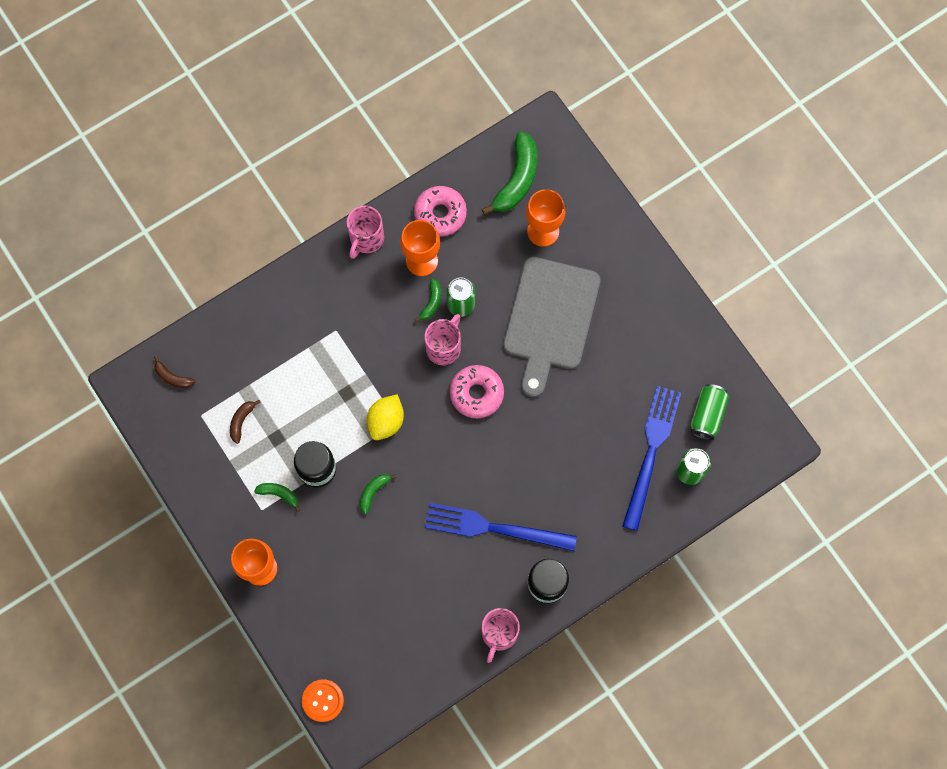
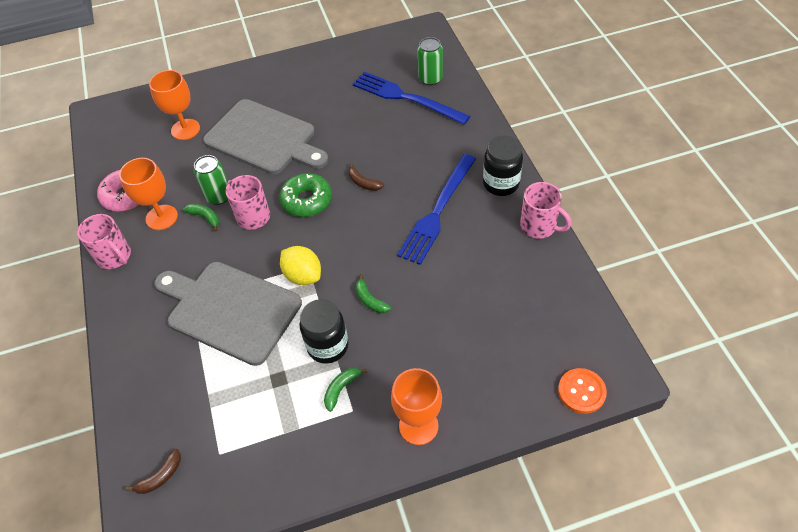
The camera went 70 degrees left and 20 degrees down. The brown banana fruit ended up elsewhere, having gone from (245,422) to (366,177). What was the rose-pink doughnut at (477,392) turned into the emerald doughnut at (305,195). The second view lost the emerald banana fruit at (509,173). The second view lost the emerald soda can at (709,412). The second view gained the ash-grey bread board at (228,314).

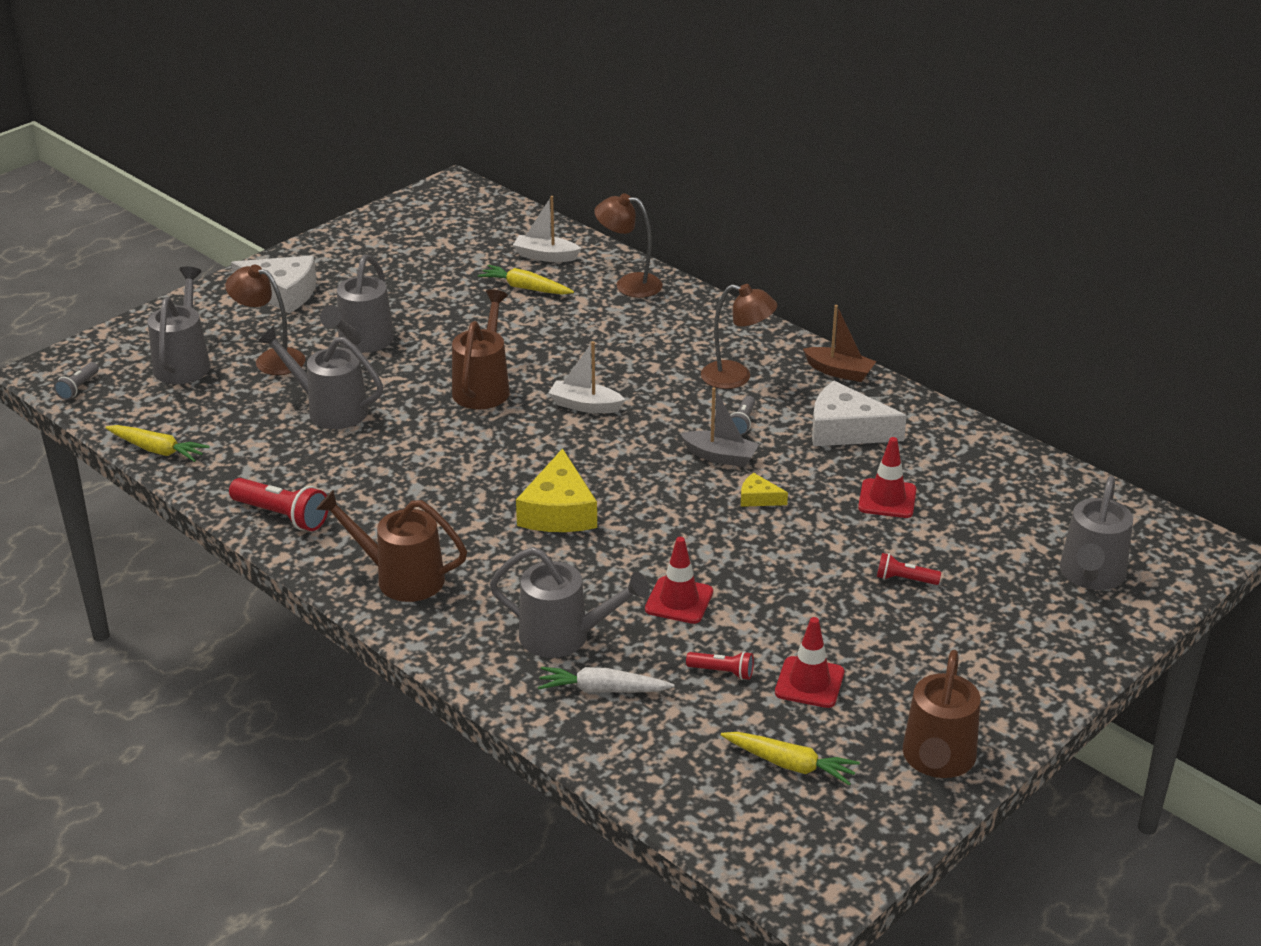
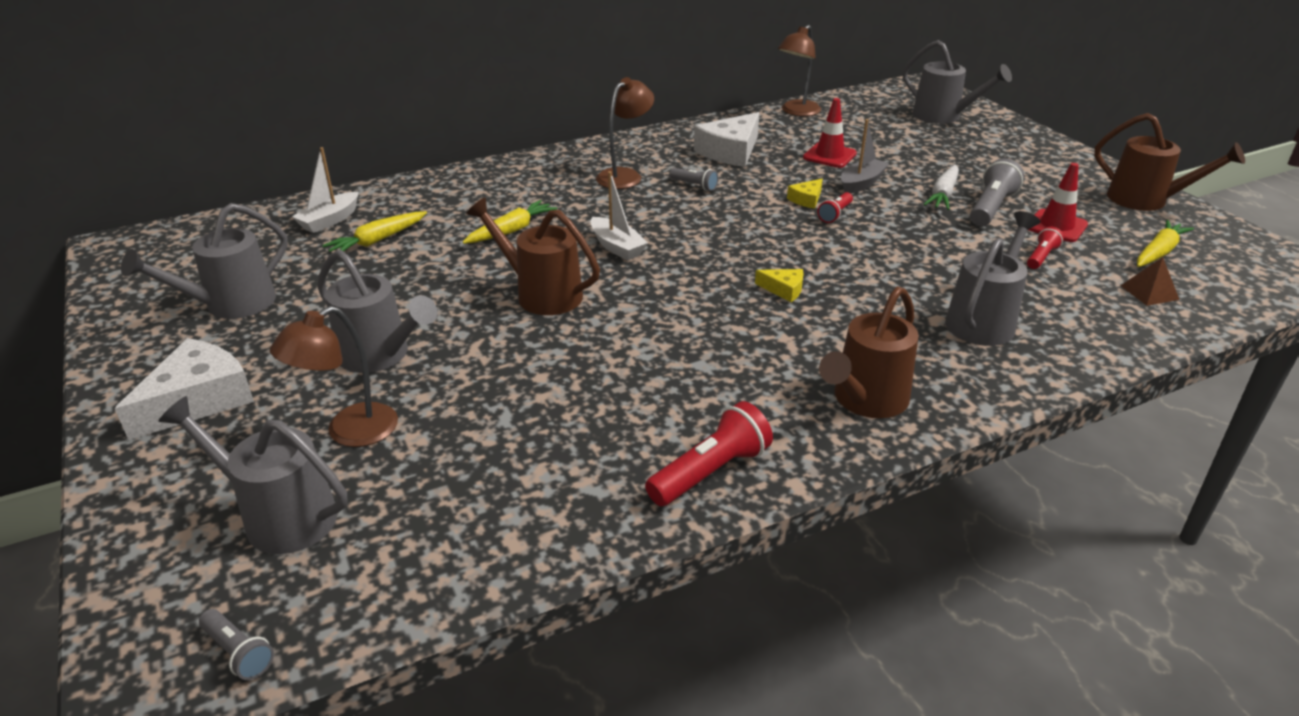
The camera went 70 degrees left and 0 degrees up. The golden toy carrot ended up elsewhere, having gone from (157,443) to (510,222). The ash-grey watering can ended up elsewhere, having gone from (320,377) to (204,261). The size of the golden piece of cheese at (556,490) changed by a factor of 0.48. The snow-white toy carrot ended up elsewhere, having gone from (606,680) to (941,187). The snow-white boat at (587,377) ended up facing another way, 75 degrees counterclockwise from before. The brown lamp ended up elsewhere, having gone from (628,245) to (799,70). The second view lost the crimson safety cone at (679,580). The ash-grey boat ended up elsewhere, having gone from (720,427) to (865,156). The second view lost the brown boat at (839,343). The crimson flashlight ended up elsewhere, having gone from (909,569) to (835,207). The second view gained the ash-grey flashlight at (997,192). The second view gained the brown pyramid at (1150,281).

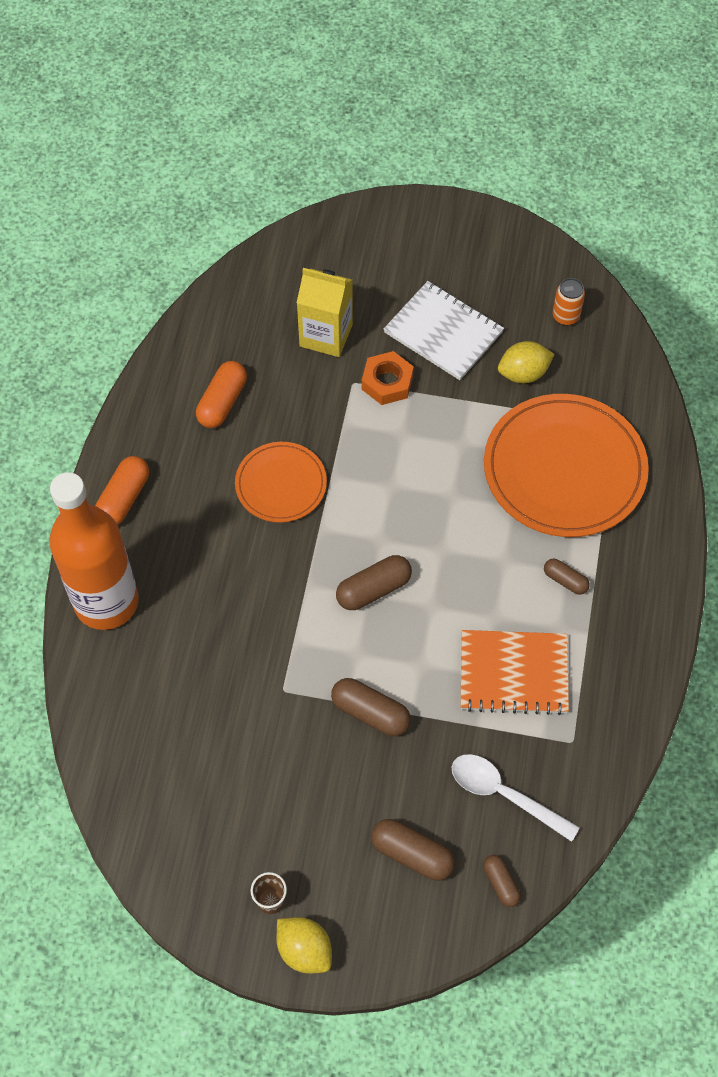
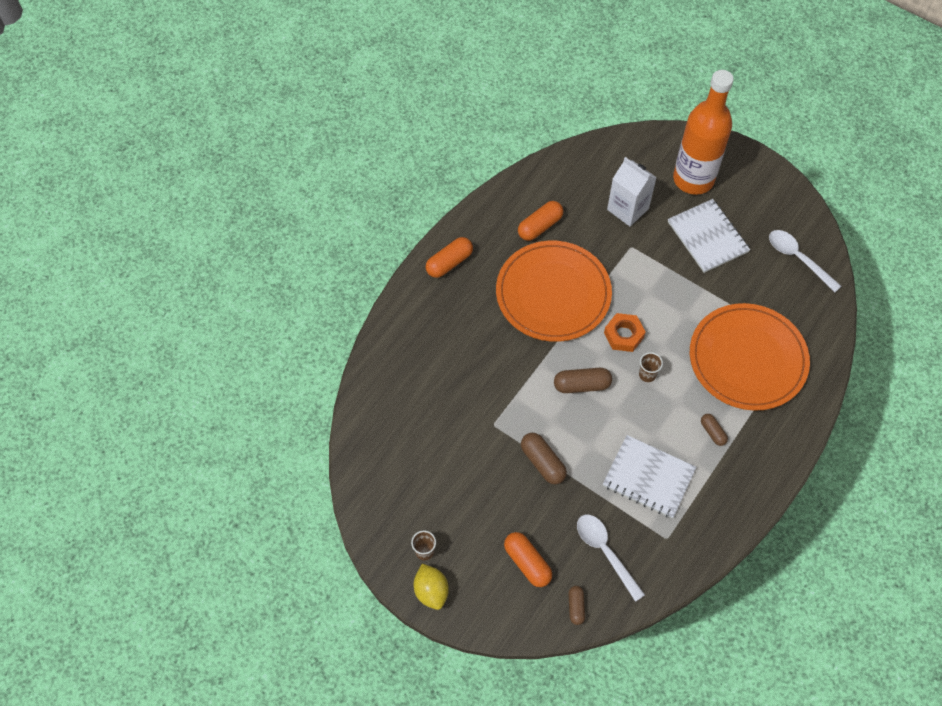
The camera went 25 degrees right and 0 degrees up. The orange-coloured drink bottle ended up elsewhere, having gone from (94,551) to (703,132). The size of the orange-coloured dinner plate at (281,482) changed by a factor of 1.79. What was the golden carton at (325,312) turned into the snow-white carton at (632,192). The orange-coloured nut ended up elsewhere, having gone from (388,378) to (625,332). What was the brown pill shape at (413,850) turned into the orange-coloured pill shape at (528,559). What was the orange-coloured notebook at (515,672) turned into the snow-white notebook at (649,476). The second view lost the golden lemon at (526,362). Where the orange-coloured soda can stood at (569,302), the snow-white spoon came to stand at (805,261). The second view gained the brown cup at (651,367).

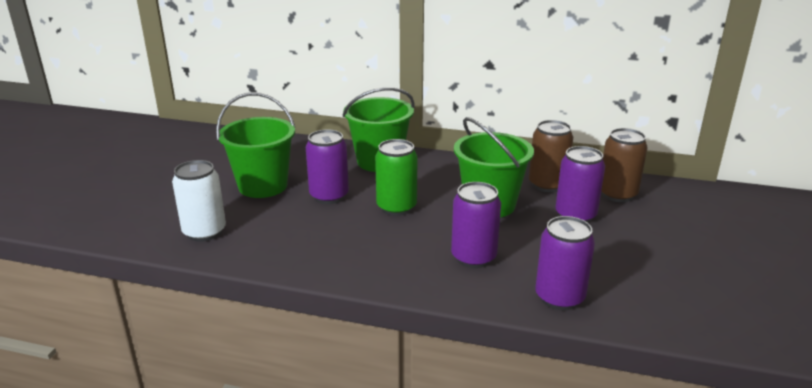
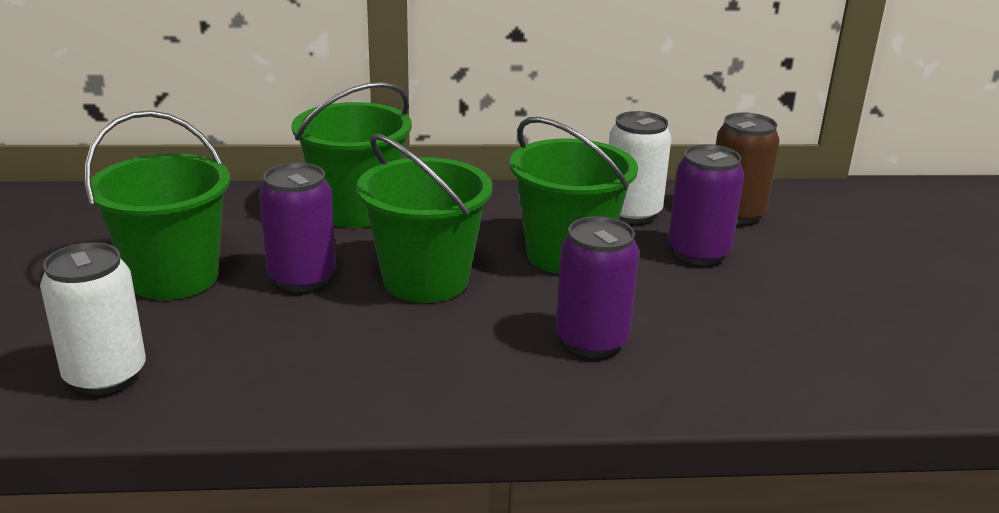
The camera went 20 degrees left and 0 degrees up. Where the emerald soda can stood at (396,177), the emerald bucket came to stand at (424,218). What was the brown soda can at (551,156) turned into the snow-white soda can at (640,167). The second view lost the purple soda can at (565,263).

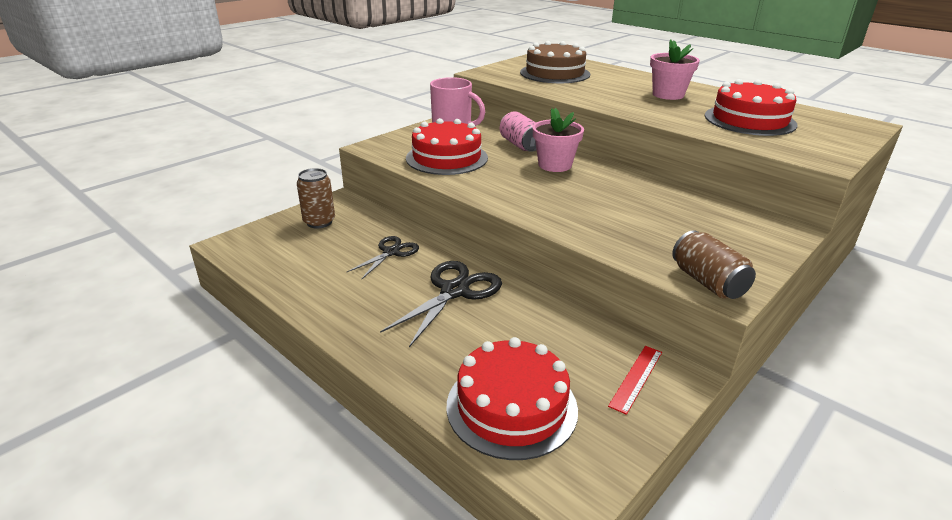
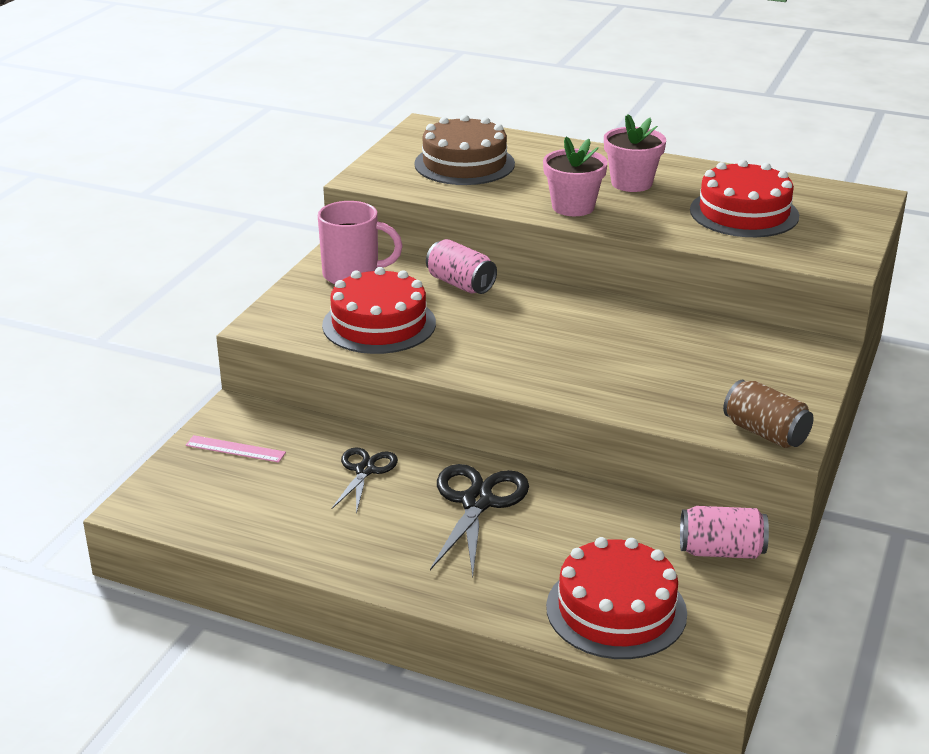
The camera went 20 degrees left and 0 degrees up. Where the brown soda can stood at (316,198), the rose-pink measuring stick came to stand at (236,449). The rose-pink plant pot ended up elsewhere, having gone from (558,140) to (575,176). Where the crimson measuring stick stood at (635,380), the rose-pink soda can came to stand at (724,532).

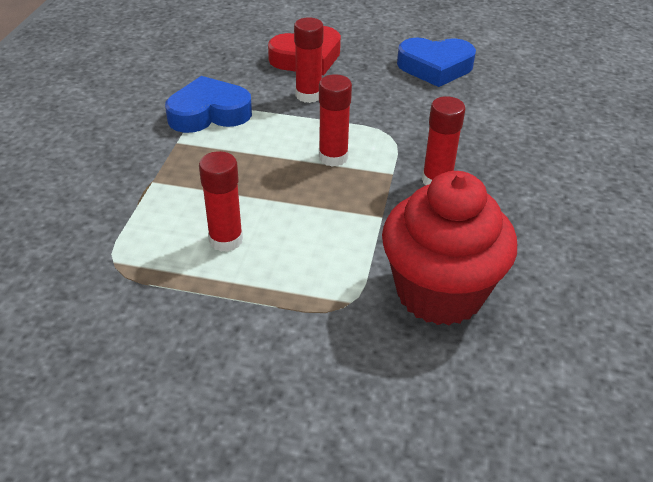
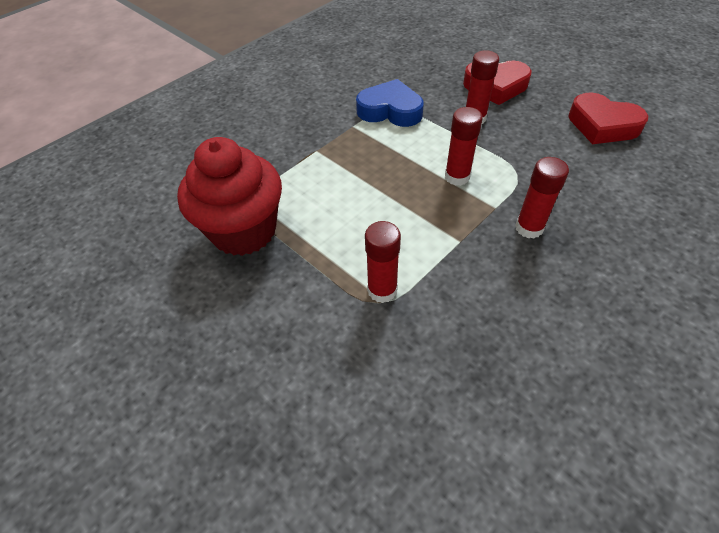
The camera went 35 degrees right and 10 degrees up. The crimson glue ended up elsewhere, having gone from (221,201) to (383,262). The crimson fairy cake ended up elsewhere, having gone from (449,248) to (229,196). What was the cobalt heart at (436,62) turned into the crimson heart at (608,118).

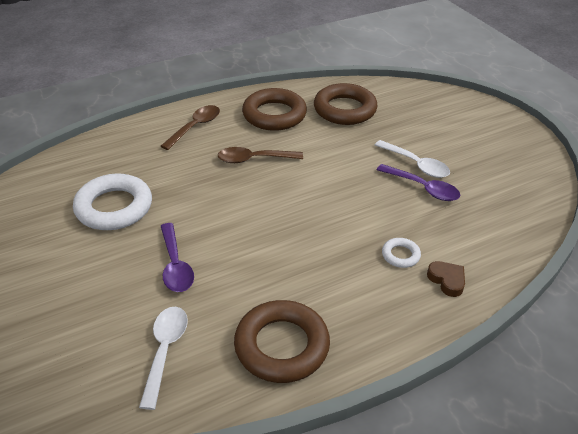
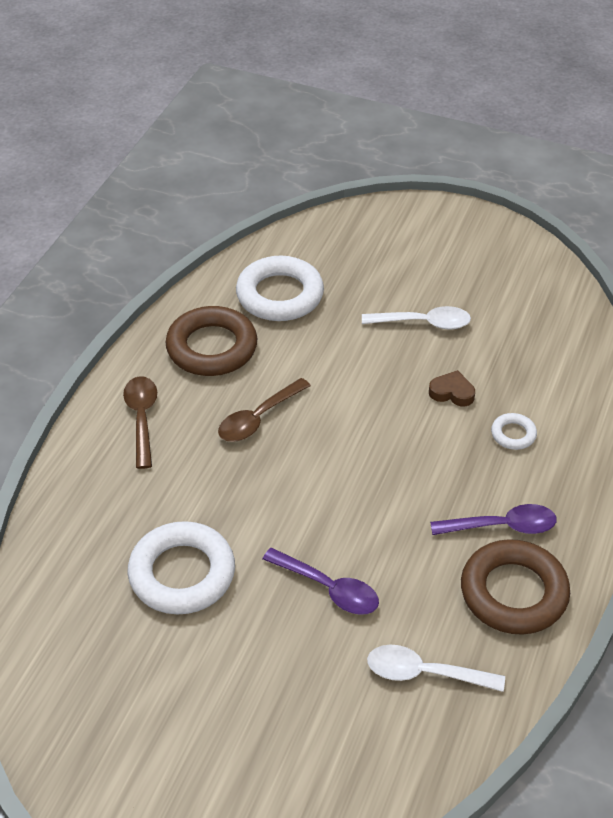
The camera went 40 degrees left and 5 degrees up. The snow-white spoon at (163,358) ended up facing another way, 45 degrees counterclockwise from before. What was the brown hoop at (346,104) turned into the snow-white hoop at (280,288). The purple spoon ended up elsewhere, having gone from (418,182) to (493,519). The brown heart ended up elsewhere, having gone from (446,279) to (452,388).

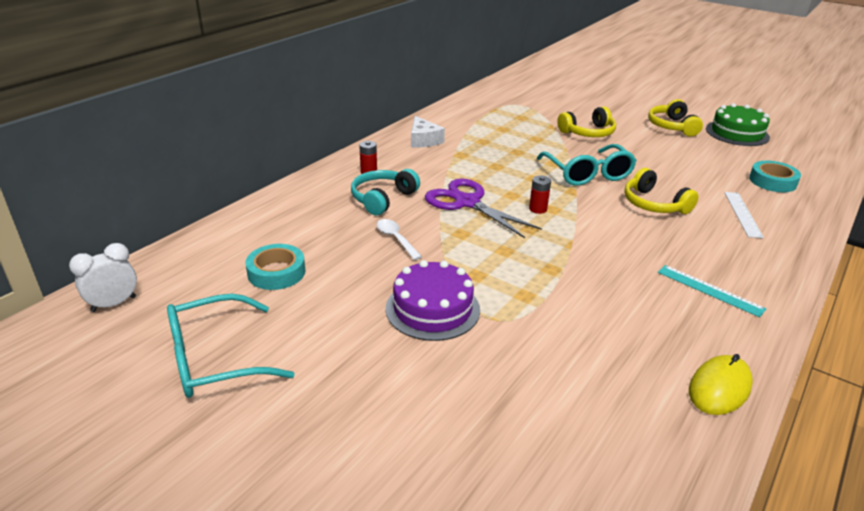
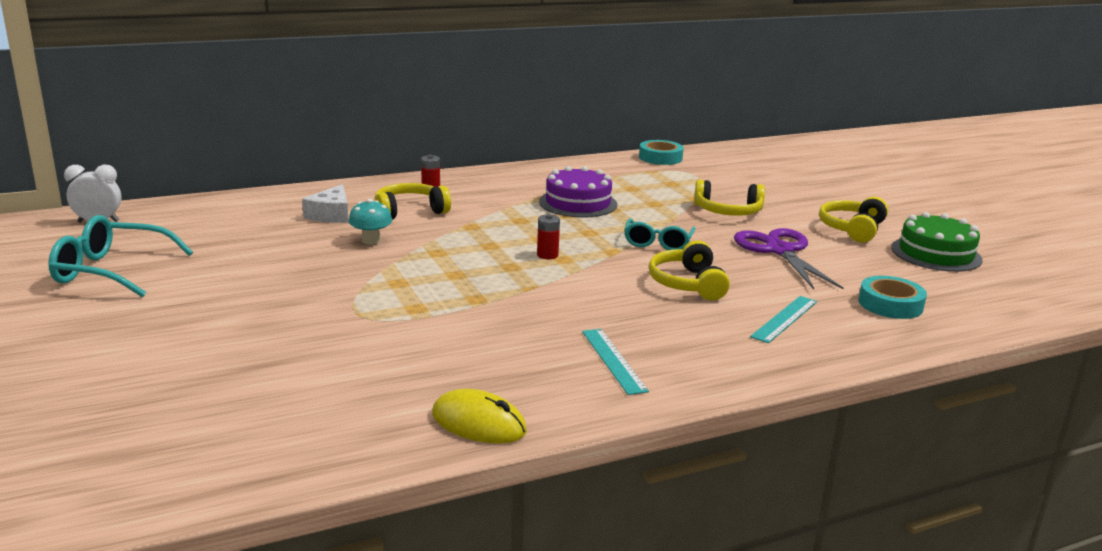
The camera went 30 degrees right and 10 degrees down. The aqua sticky tape ended up elsewhere, having gone from (275,267) to (661,152). What was the aqua headset at (385,192) turned into the golden headset at (412,201). Where the snow-white spoon stood at (399,239), the aqua toadstool came to stand at (370,222). The purple layer cake ended up elsewhere, having gone from (432,300) to (578,192). The snow-white piece of cheese ended up elsewhere, having gone from (428,132) to (325,203). The purple shears ended up elsewhere, having gone from (483,208) to (789,258). The size of the aqua spectacles at (587,165) changed by a factor of 0.66. The golden computer mouse at (721,384) ended up facing another way, 45 degrees clockwise from before. What was the snow-white measuring stick at (744,215) turned into the aqua measuring stick at (783,319).

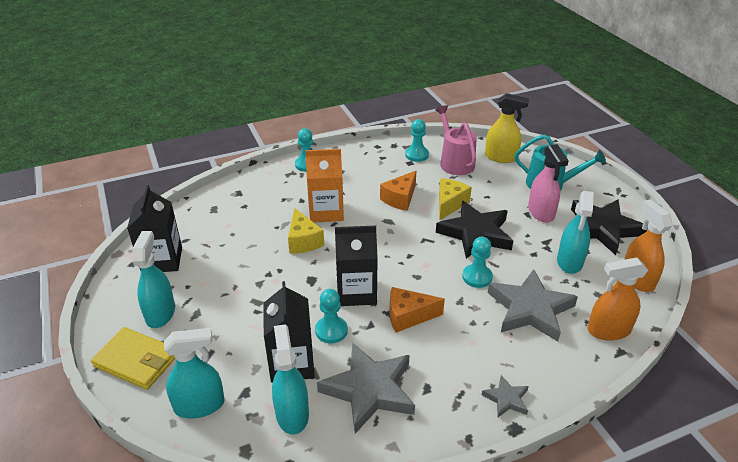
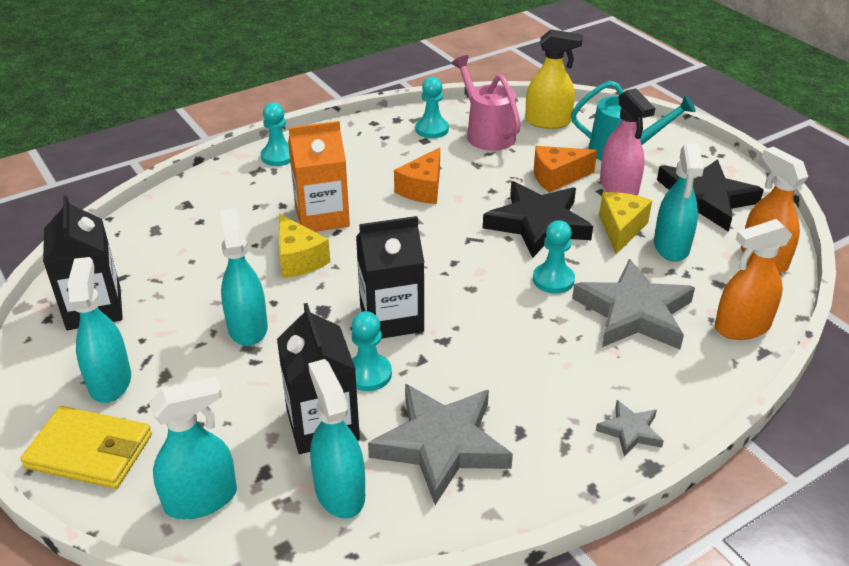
The camera went 10 degrees left and 0 degrees up. The orange-coloured piece of cheese ended up elsewhere, having gone from (417,309) to (565,169). The golden piece of cheese ended up elsewhere, having gone from (455,199) to (625,223). The second view gained the aqua spray bottle at (244,277).

